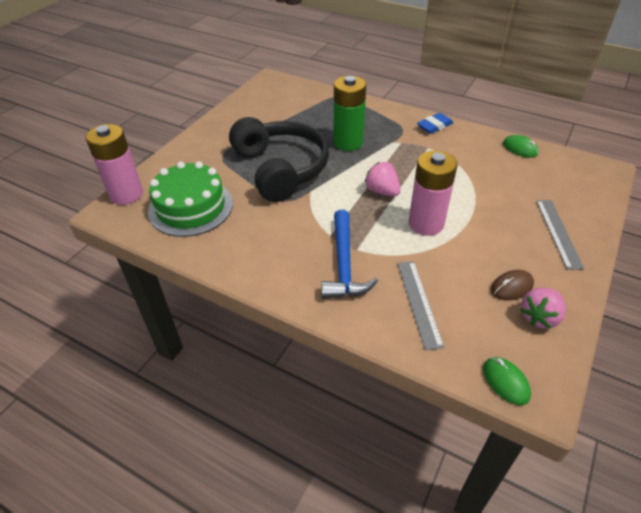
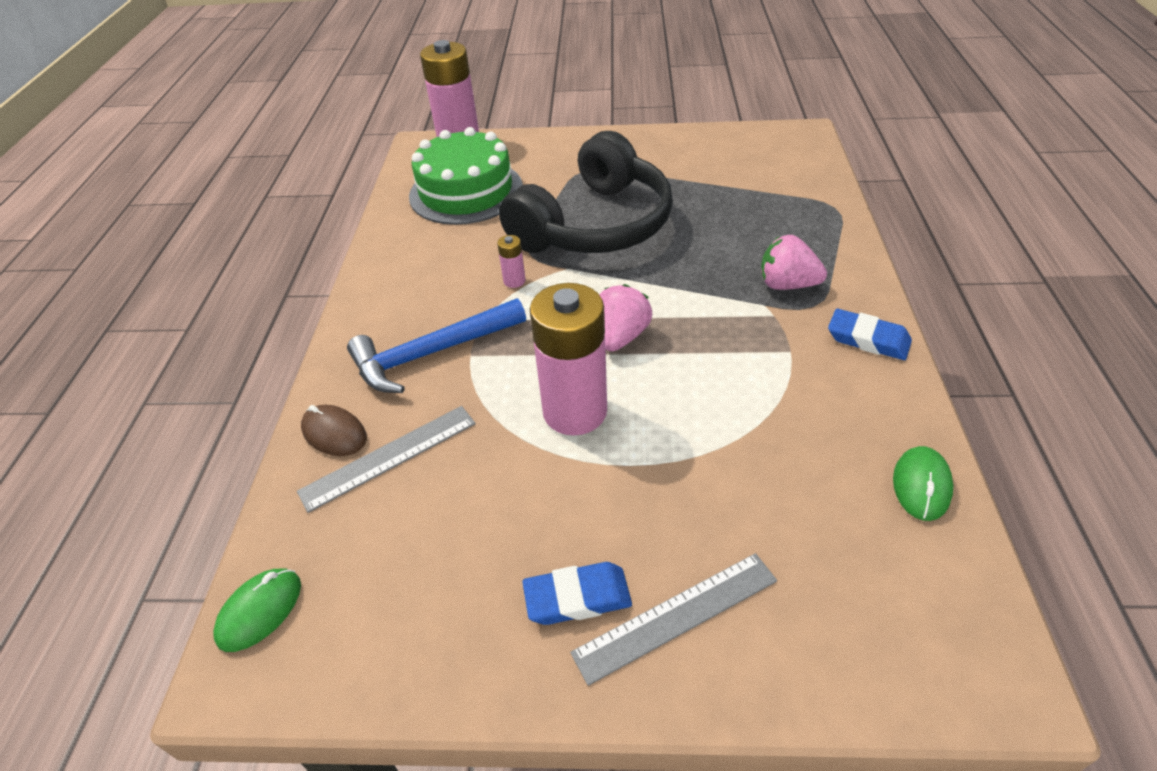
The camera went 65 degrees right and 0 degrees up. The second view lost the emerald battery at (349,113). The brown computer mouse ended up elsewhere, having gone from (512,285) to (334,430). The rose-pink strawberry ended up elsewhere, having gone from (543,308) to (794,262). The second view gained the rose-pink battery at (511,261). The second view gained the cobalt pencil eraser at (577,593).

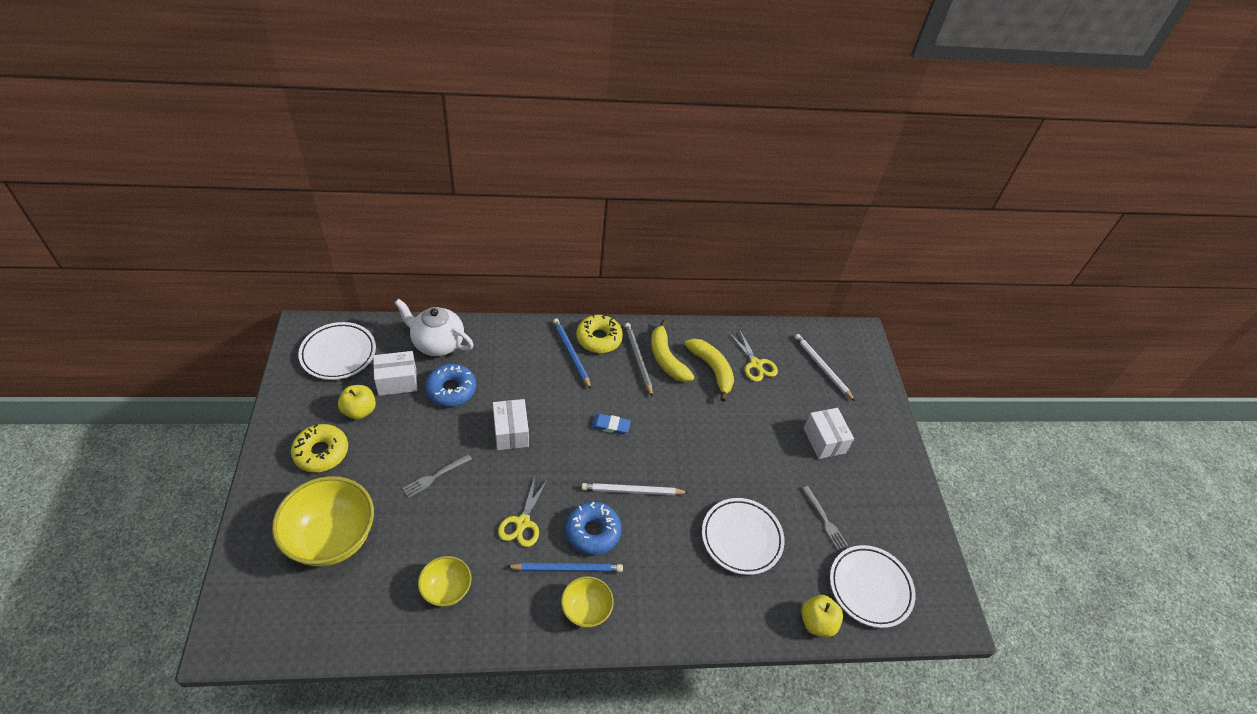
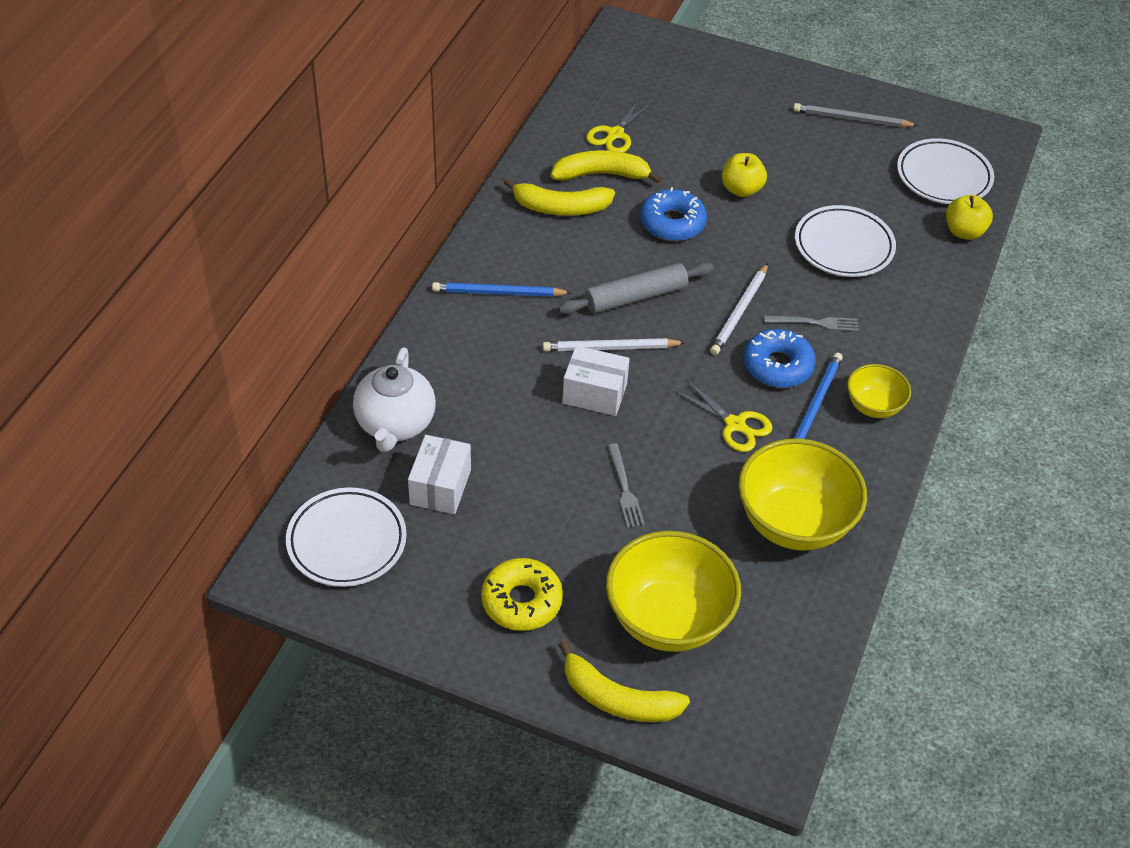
The camera went 60 degrees left and 0 degrees up. The golden toy apple ended up elsewhere, having gone from (357,402) to (744,175). The snow-white tea pot at (434,327) ended up facing another way, 45 degrees counterclockwise from before. The size of the golden bowl at (444,581) changed by a factor of 1.87. The cobalt doughnut ended up elsewhere, having gone from (450,385) to (673,214). The second view lost the golden doughnut at (599,333). Where the cobalt pencil eraser stood at (611,424), the ash-grey dough roller came to stand at (636,288). The ash-grey lead pencil ended up elsewhere, having gone from (638,360) to (855,115). The golden shears at (753,355) ended up facing another way, 120 degrees clockwise from before. The snow-white lead pencil ended up elsewhere, having gone from (825,367) to (614,344). The ash-grey table fork ended up elsewhere, having gone from (825,518) to (811,323). The second view lost the snow-white package at (829,433). The second view gained the golden banana fruit at (624,681).

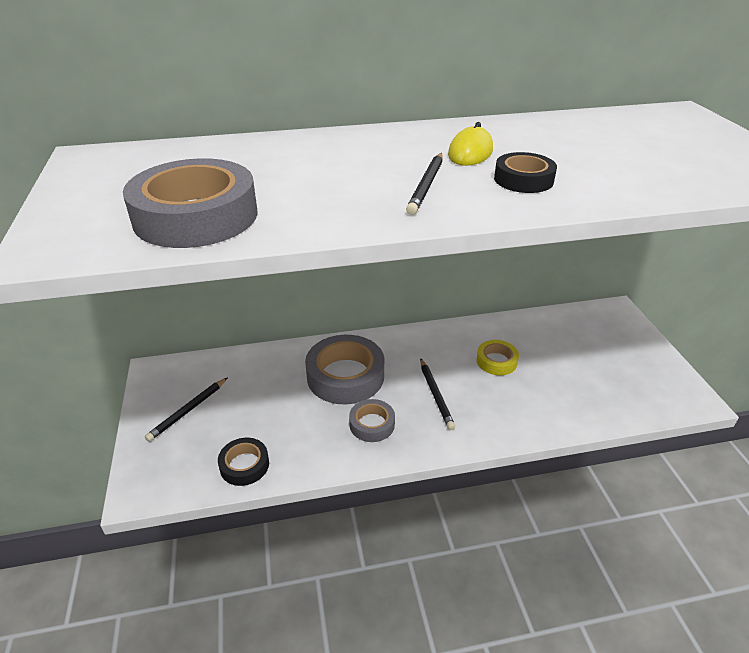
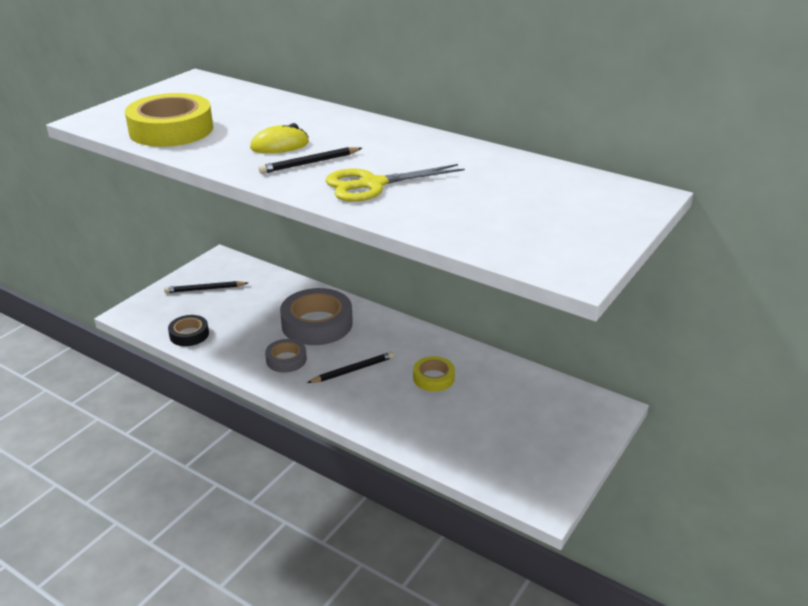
The camera went 45 degrees right and 5 degrees down. What was the ash-grey sticky tape at (190,203) turned into the golden sticky tape at (169,120). The ebony lead pencil at (437,394) ended up facing another way, 150 degrees counterclockwise from before. The golden computer mouse ended up elsewhere, having gone from (470,144) to (279,138). Where the ebony sticky tape stood at (525,172), the golden shears came to stand at (395,183).

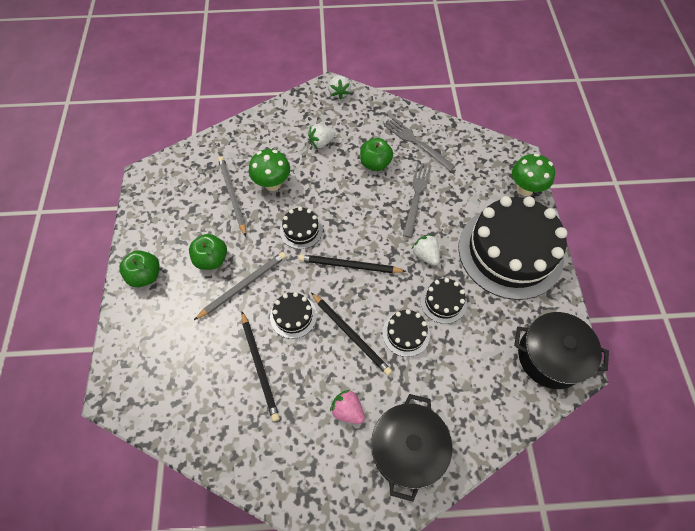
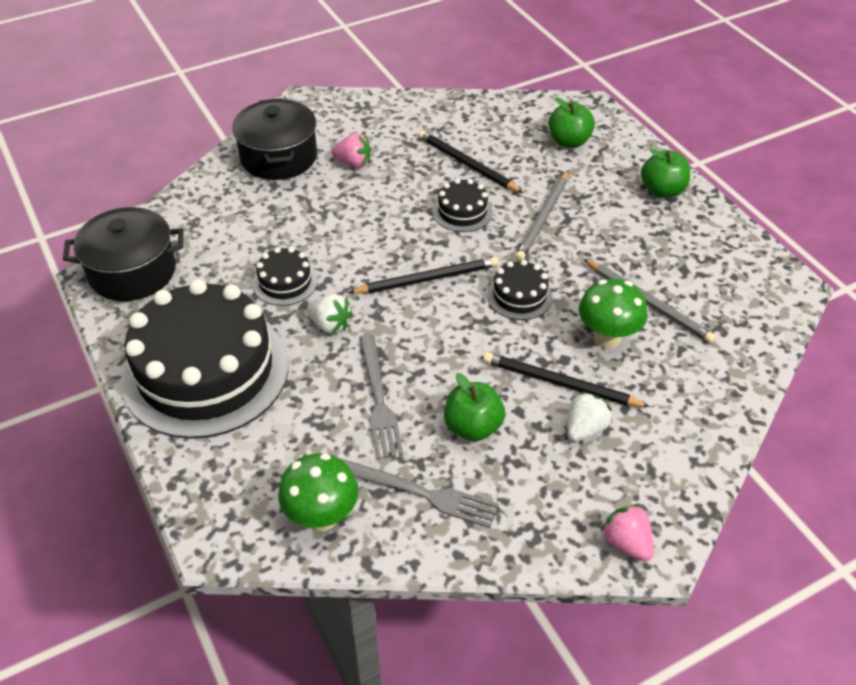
The camera went 155 degrees right and 15 degrees down. The emerald toy apple ended up elsewhere, having gone from (208,252) to (571,122). The ebony lead pencil ended up elsewhere, having gone from (351,334) to (566,379). What was the snow-white strawberry at (340,87) turned into the rose-pink strawberry at (627,533). The second view lost the ebony layer cake at (406,333). The emerald toadstool ended up elsewhere, having gone from (533,174) to (318,492).

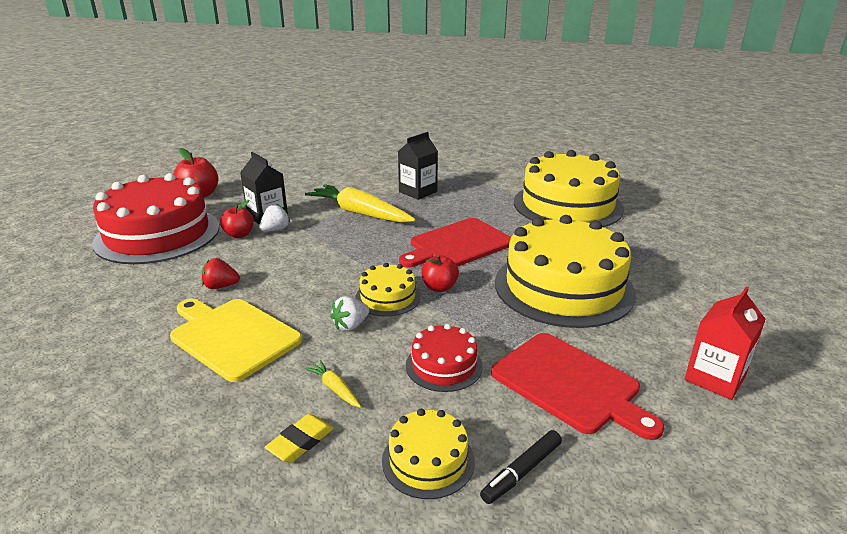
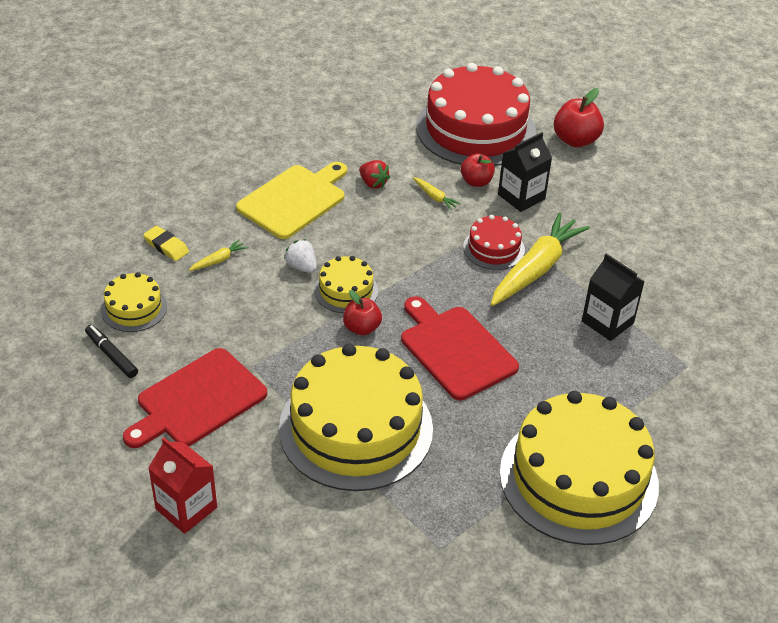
The camera went 90 degrees right and 15 degrees up. The crimson strawberry at (220,273) ended up facing another way, 135 degrees clockwise from before. The second view lost the snow-white strawberry at (274,218). The crimson layer cake ended up elsewhere, having gone from (444,358) to (494,242). The second view gained the golden toy carrot at (437,193).

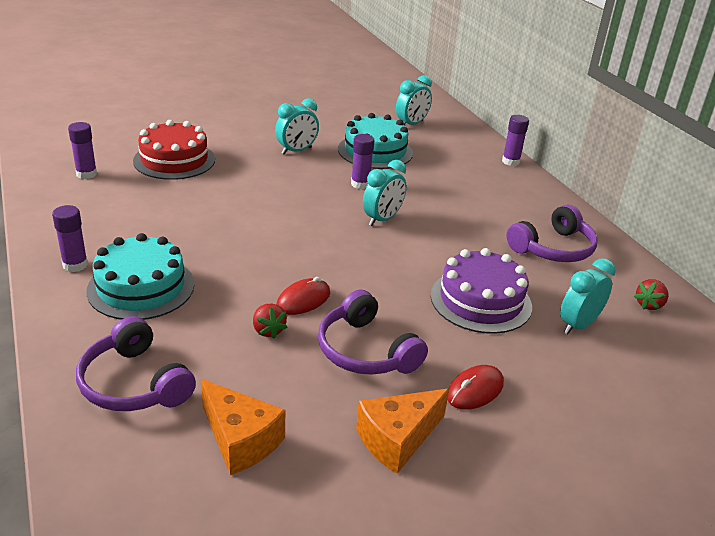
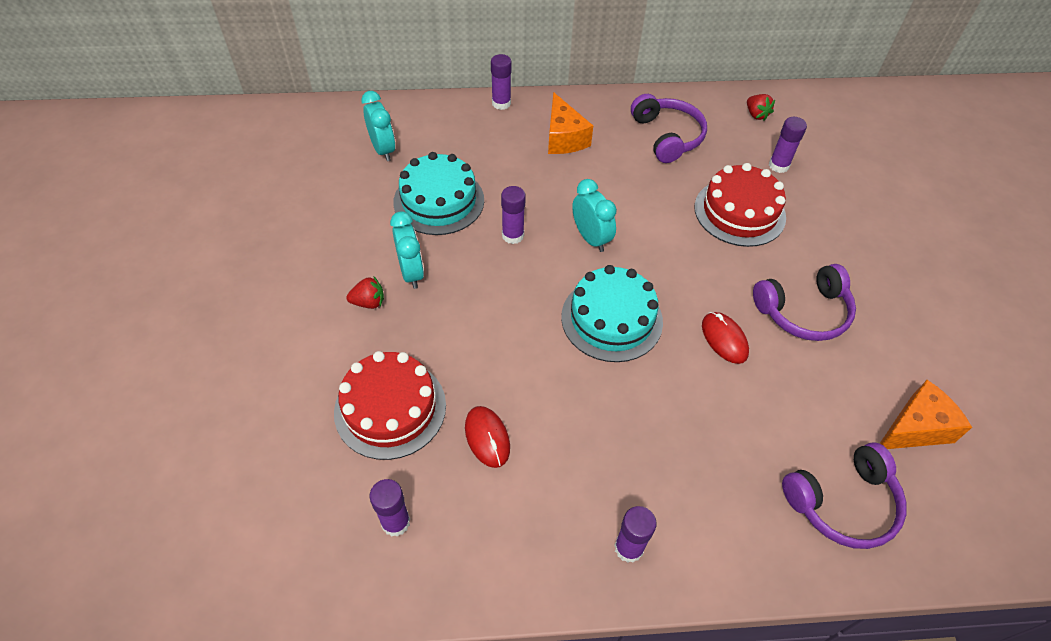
The camera went 70 degrees left and 20 degrees up. The aqua layer cake ended up elsewhere, having gone from (140,276) to (612,313). The crimson strawberry ended up elsewhere, having gone from (270,321) to (365,293). The orange-coloured piece of cheese ended up elsewhere, having gone from (402,431) to (570,123). What was the purple layer cake at (481,291) turned into the crimson layer cake at (740,205). The crimson computer mouse ended up elsewhere, having gone from (475,387) to (487,437). Where the aqua bedside clock stood at (588,296), the purple glue came to stand at (788,145).

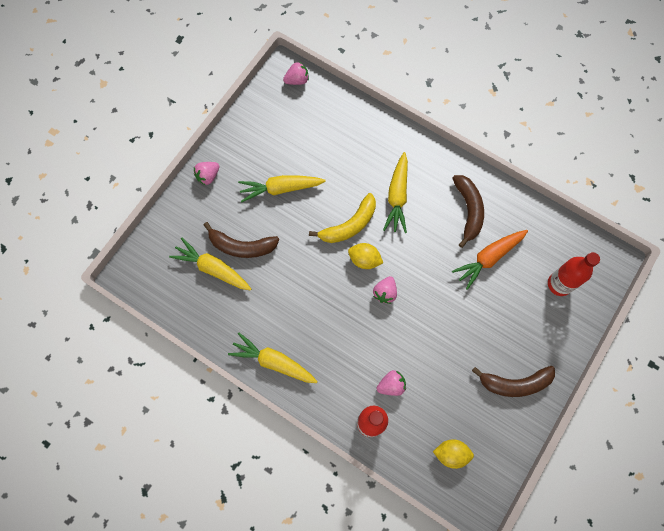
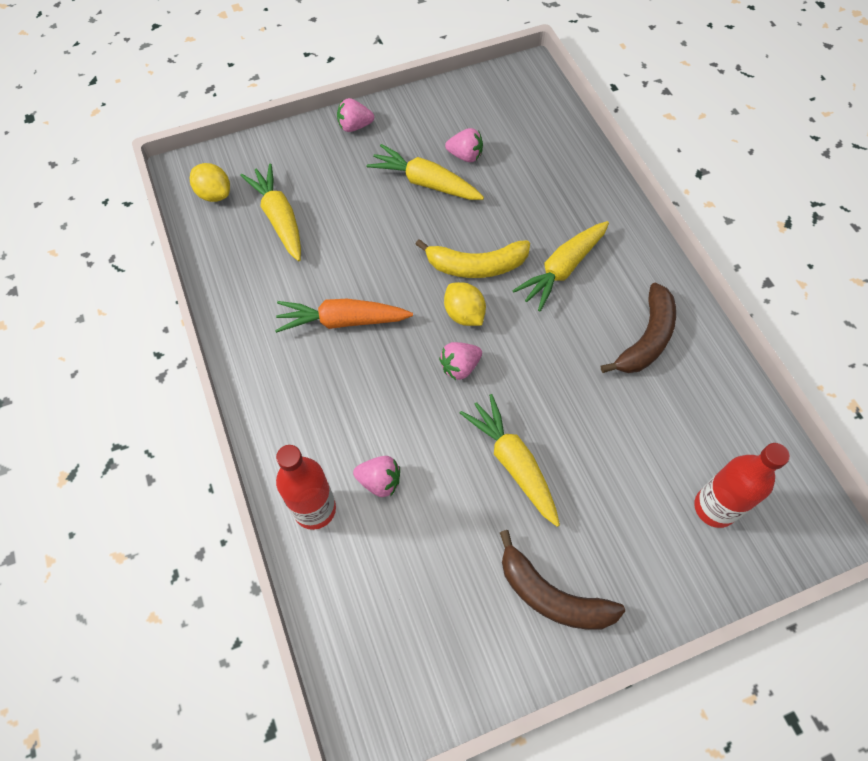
The camera went 35 degrees right and 10 degrees down. The second view lost the brown banana fruit at (241,240). The golden toy carrot ended up elsewhere, having gone from (273,358) to (510,460). The rose-pink strawberry ended up elsewhere, having gone from (296,73) to (464,145). The golden lemon ended up elsewhere, having gone from (453,454) to (210,182). The orange-coloured toy carrot ended up elsewhere, having gone from (490,260) to (344,316).

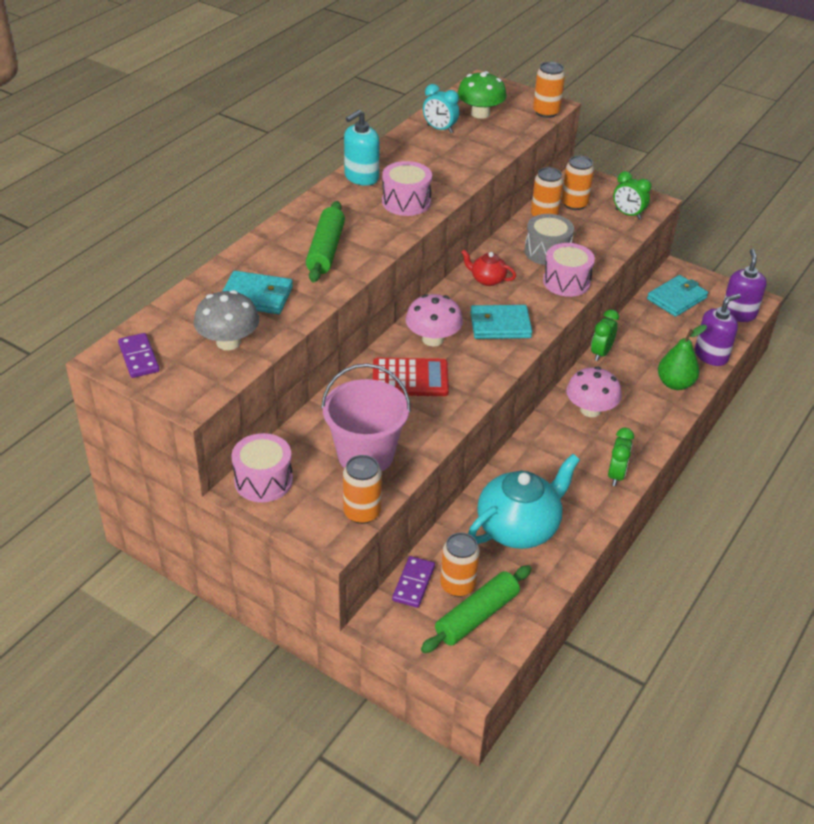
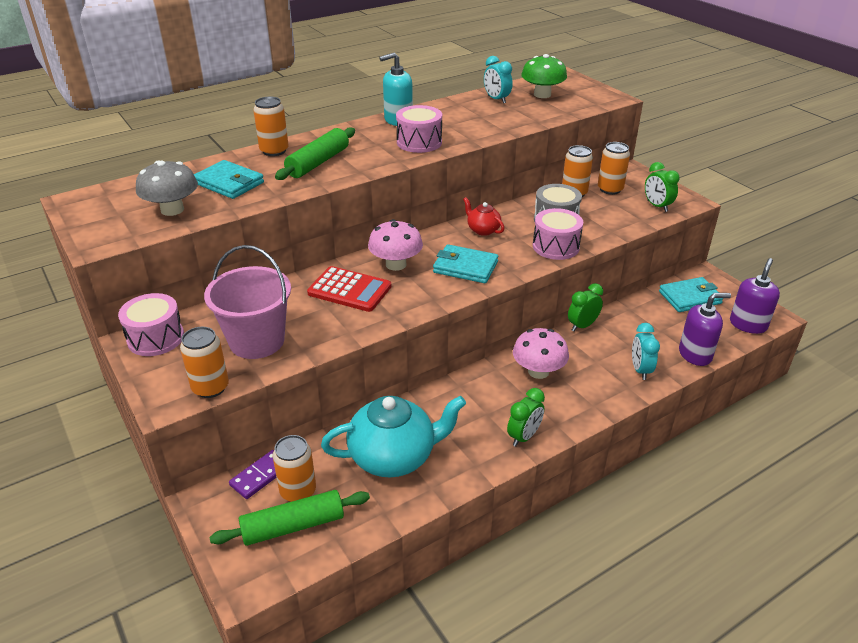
The camera went 25 degrees right and 5 degrees down. The second view lost the purple domino piece at (139,355). The orange-coloured soda can ended up elsewhere, having gone from (549,90) to (271,126). Where the emerald pear fruit stood at (682,357), the aqua bedside clock came to stand at (646,351).

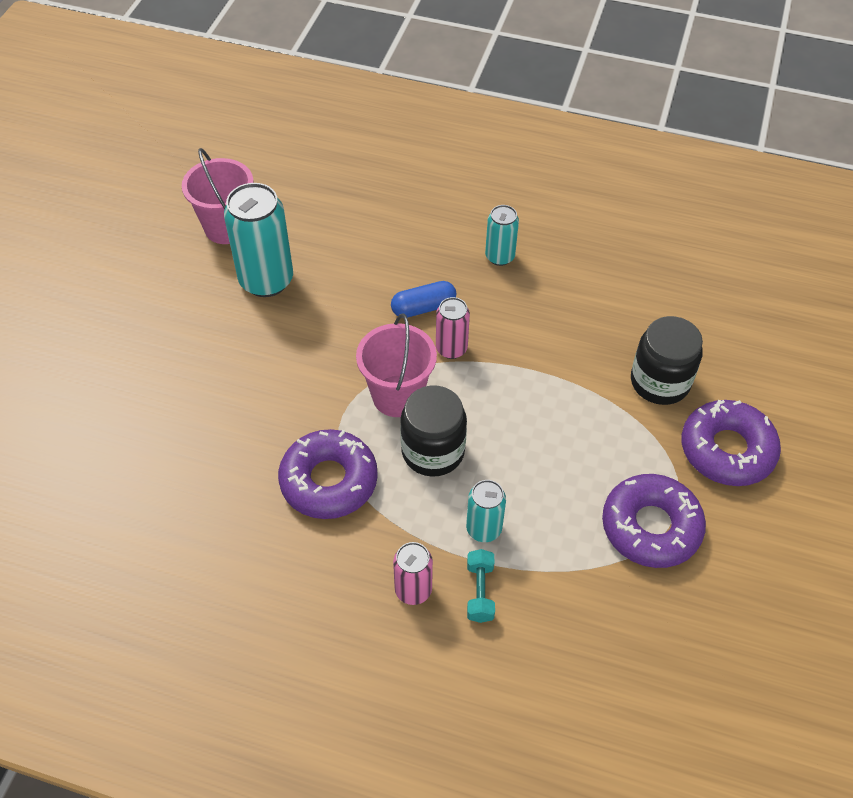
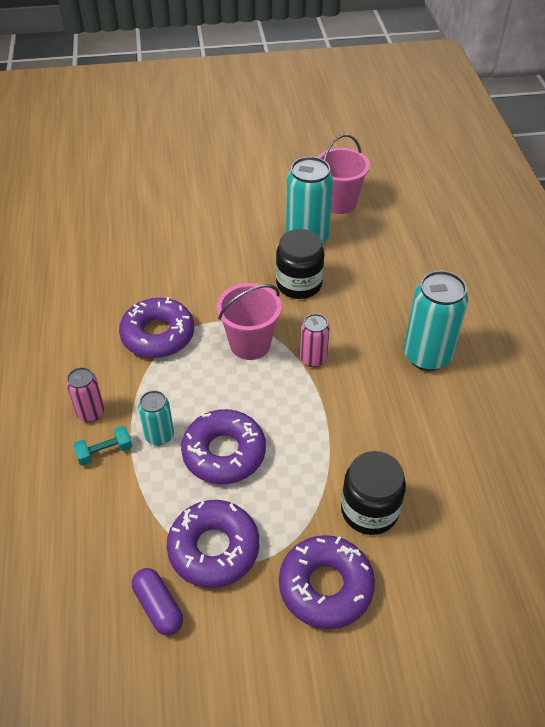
The camera went 65 degrees right and 5 degrees down. The second view lost the cobalt pill shape at (423,299). The ebony jam jar ended up elsewhere, having gone from (433,431) to (300,264). The size of the aqua soda can at (502,235) changed by a factor of 1.81. The second view gained the purple pill shape at (157,602). The second view gained the purple doughnut at (223,446).

